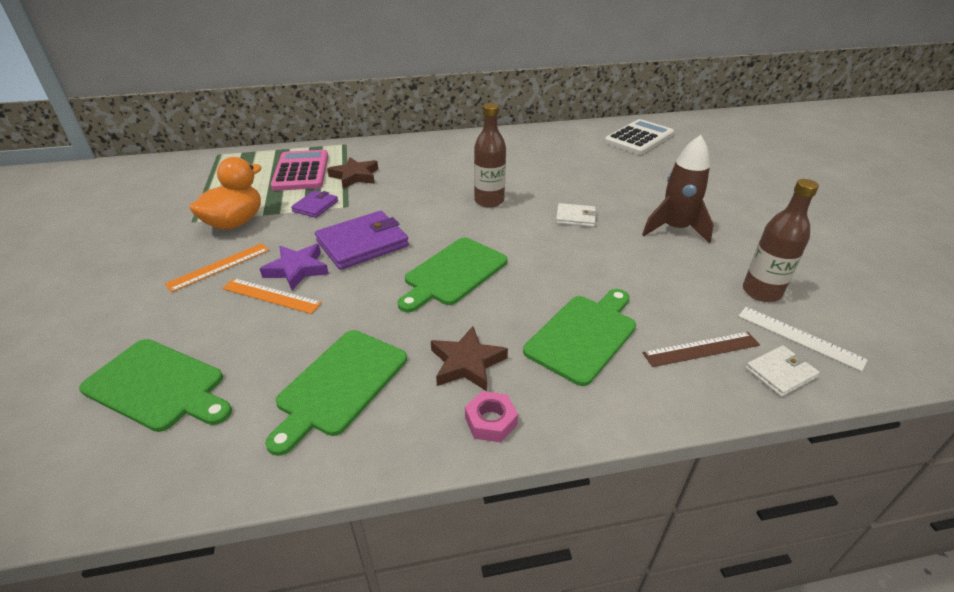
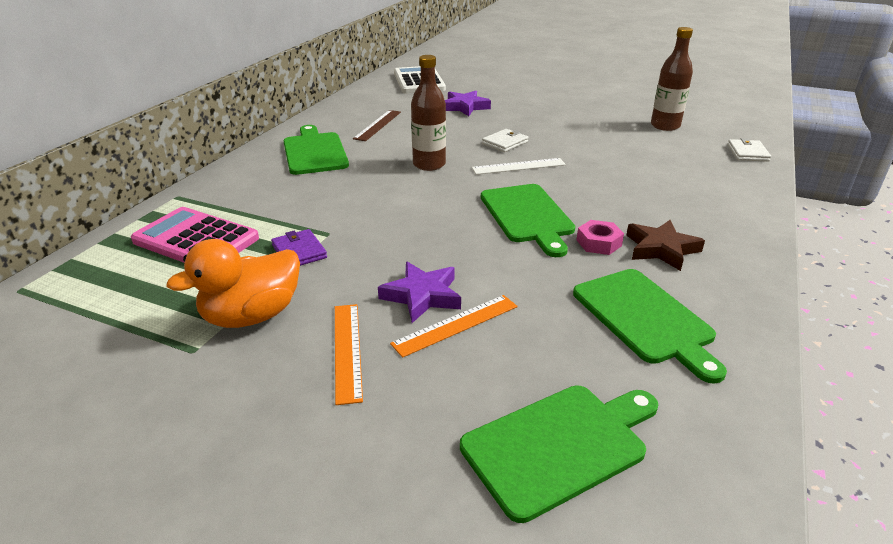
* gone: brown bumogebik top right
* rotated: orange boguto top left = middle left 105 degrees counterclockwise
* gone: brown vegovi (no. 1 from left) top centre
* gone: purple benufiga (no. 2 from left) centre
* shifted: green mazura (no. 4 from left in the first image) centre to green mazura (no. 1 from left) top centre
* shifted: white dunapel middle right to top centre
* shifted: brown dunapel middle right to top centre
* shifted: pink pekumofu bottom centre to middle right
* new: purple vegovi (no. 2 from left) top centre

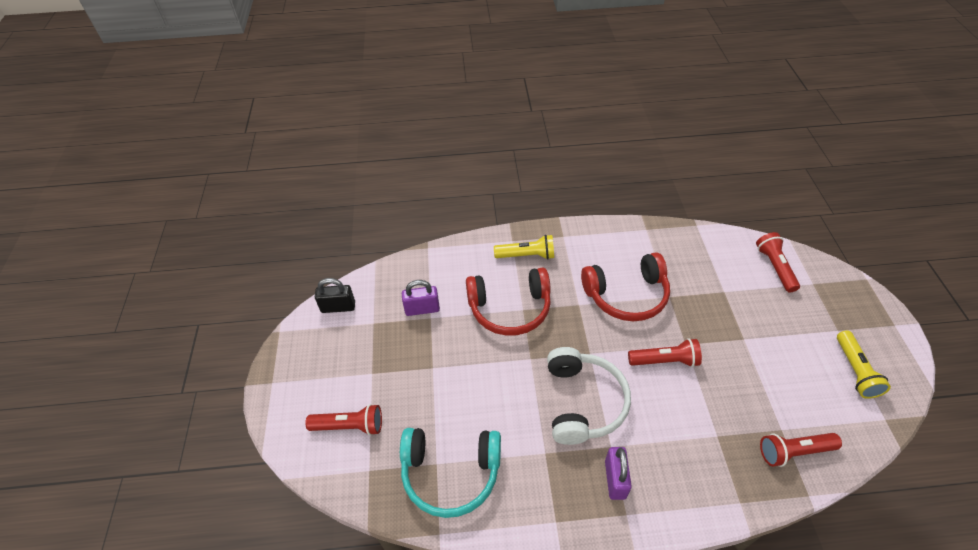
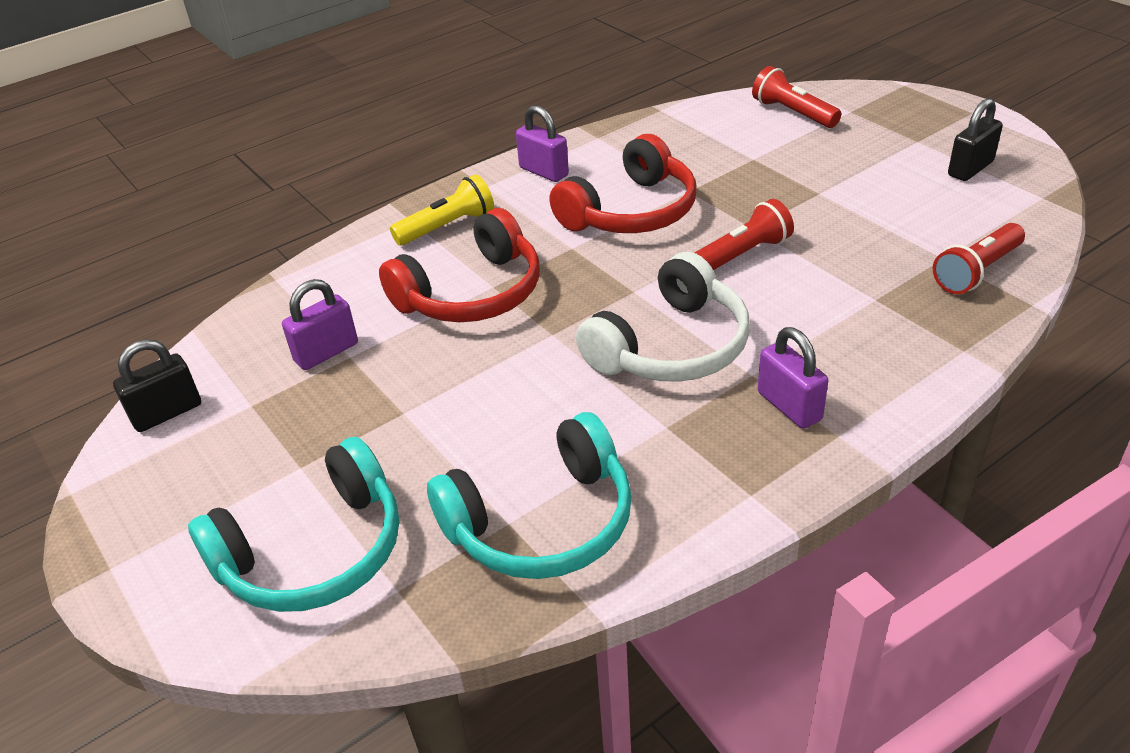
* swapped: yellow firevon (no. 2 from left) middle right to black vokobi (no. 2 from left) top right
* rotated: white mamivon bottom centre = centre 75 degrees clockwise
* swapped: red firevon (no. 1 from left) bottom centre to turquoise mamivon (no. 1 from left) bottom left
* new: purple vokobi (no. 2 from left) top centre

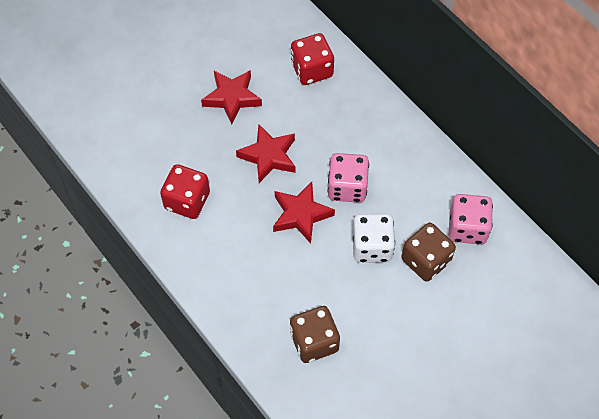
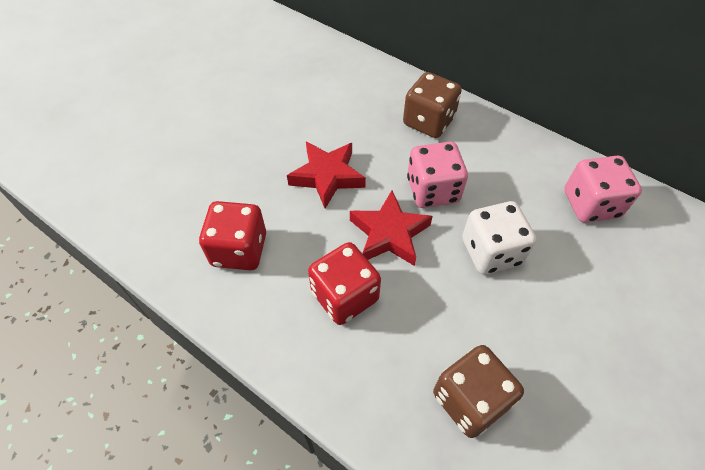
* shifted: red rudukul (no. 2 from left) top centre to centre
* gone: red vegovi (no. 1 from left) top centre
* shifted: brown rudukul (no. 2 from left in the first image) middle right to brown rudukul (no. 1 from left) top centre

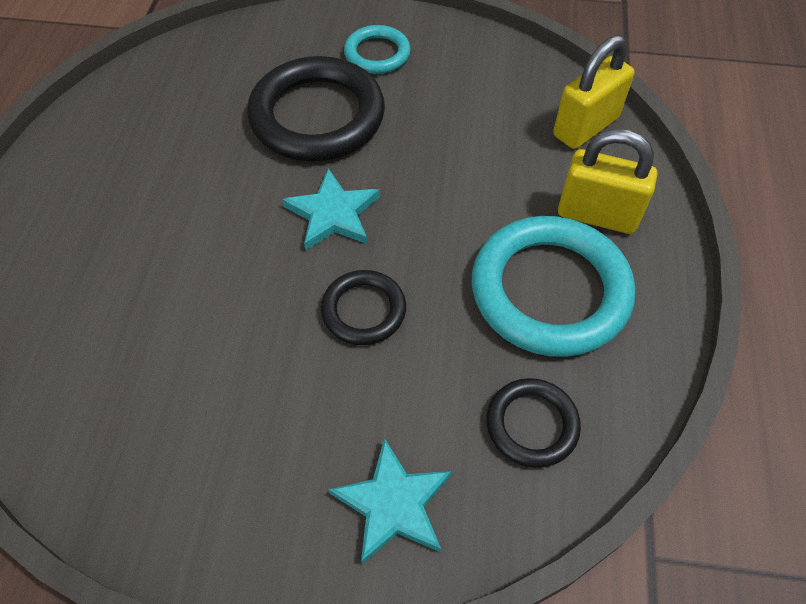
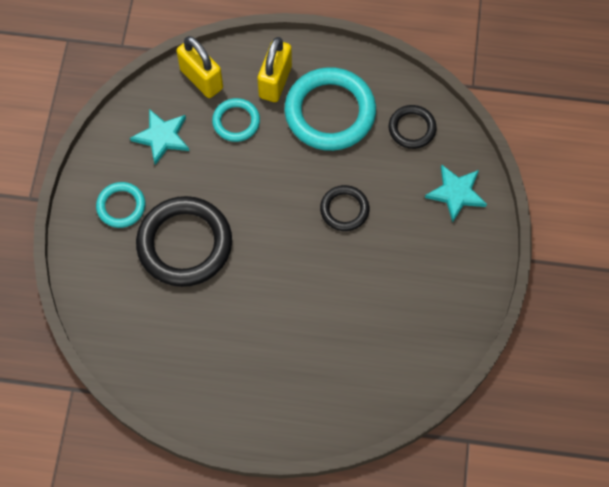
* shifted: turquoise vegovi (no. 1 from left) centre to top left
* new: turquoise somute (no. 2 from left) top centre

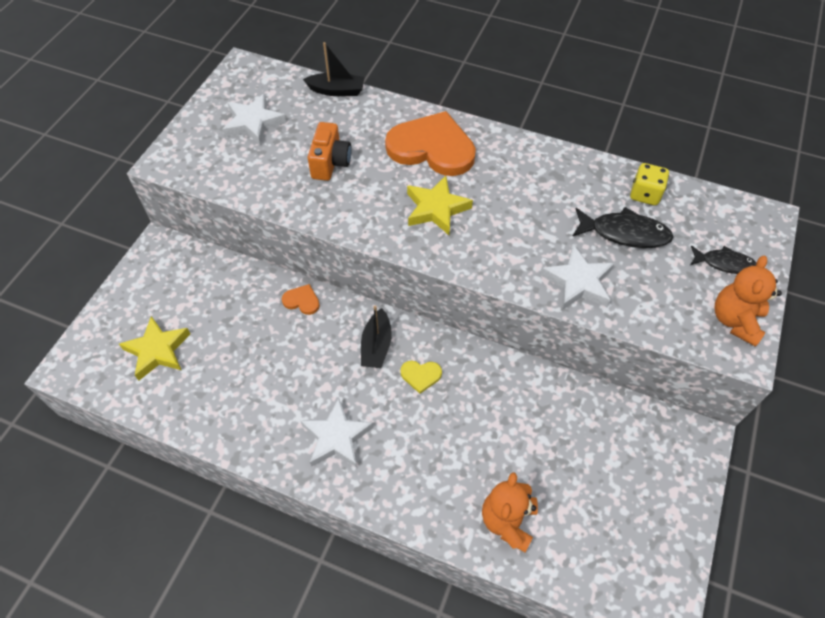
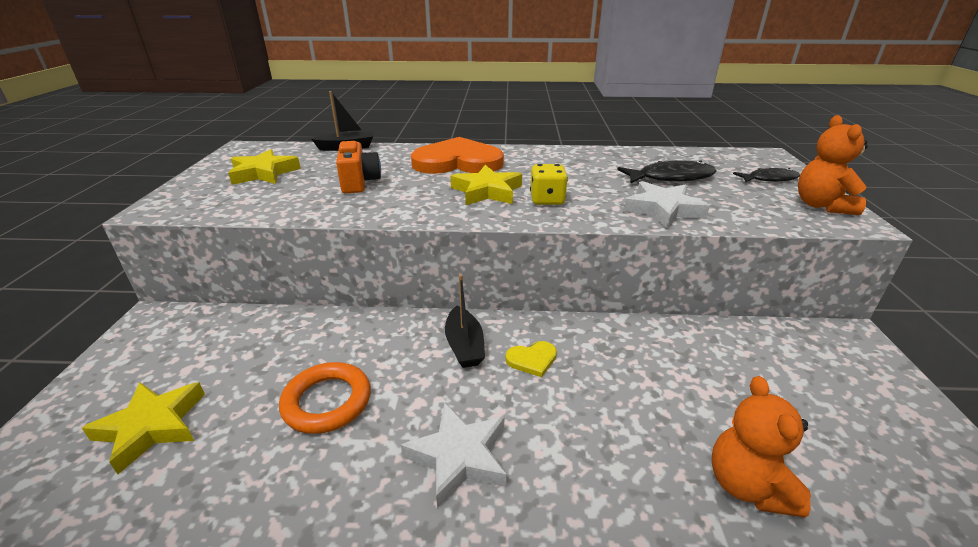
* repainted: white vegovi (no. 1 from left) top left to yellow vegovi (no. 2 from left) top left
* shifted: yellow rudukul top right to centre
* gone: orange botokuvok (no. 1 from left) centre
* new: orange somute bottom left

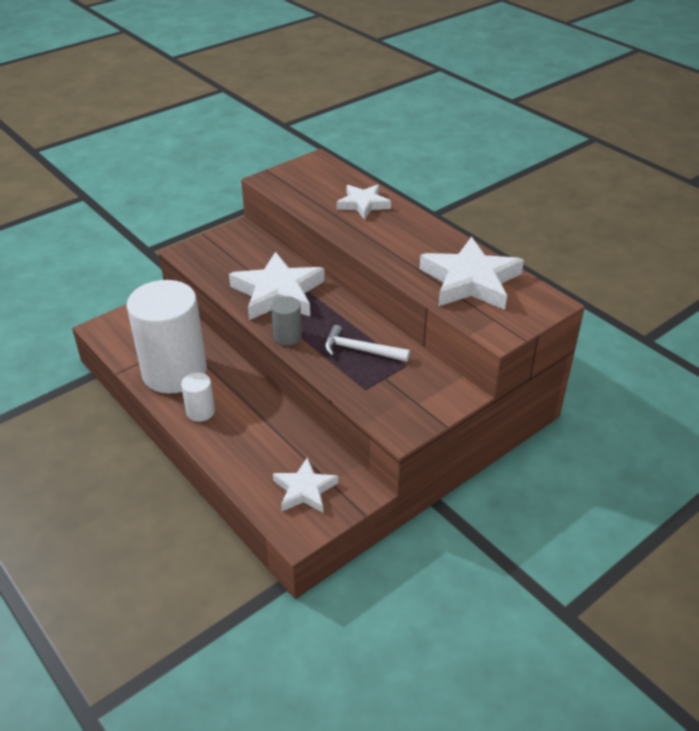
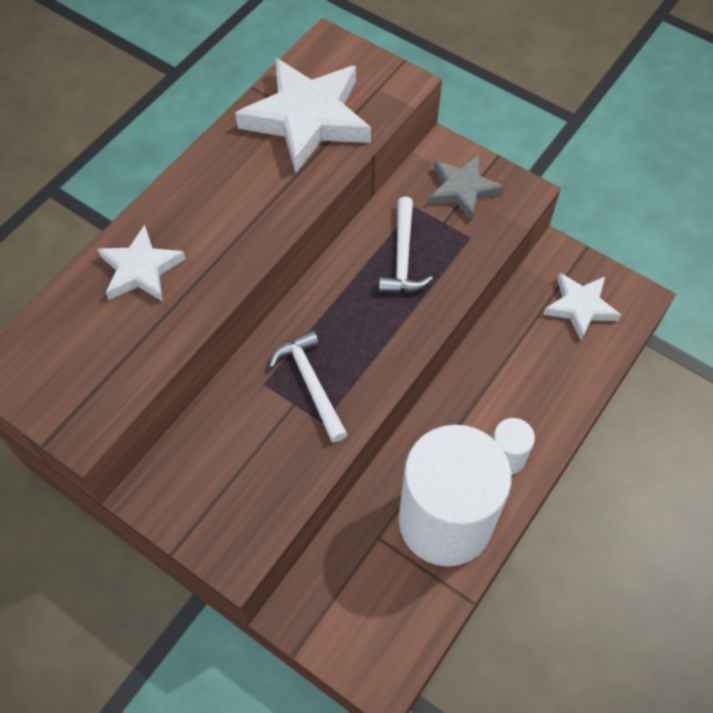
* swapped: white vegovi (no. 1 from left) centre to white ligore (no. 1 from left) centre
* gone: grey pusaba centre
* new: grey vegovi top centre

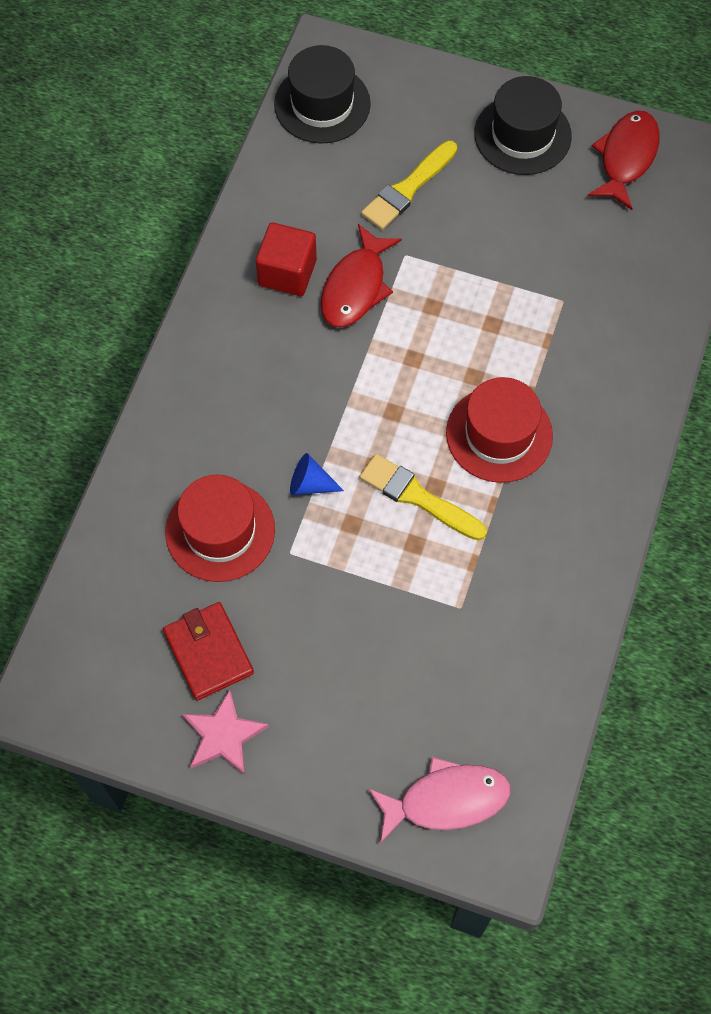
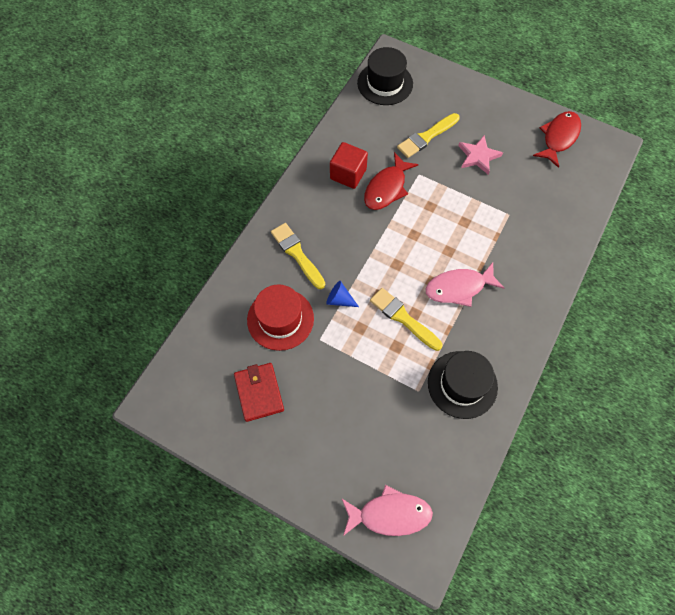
* shifted: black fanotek (no. 2 from left) top right to middle right
* swapped: red fanotek (no. 2 from left) middle right to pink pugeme (no. 2 from left) middle right
* shifted: pink vegovi bottom left to top right
* new: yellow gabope (no. 1 from left) centre

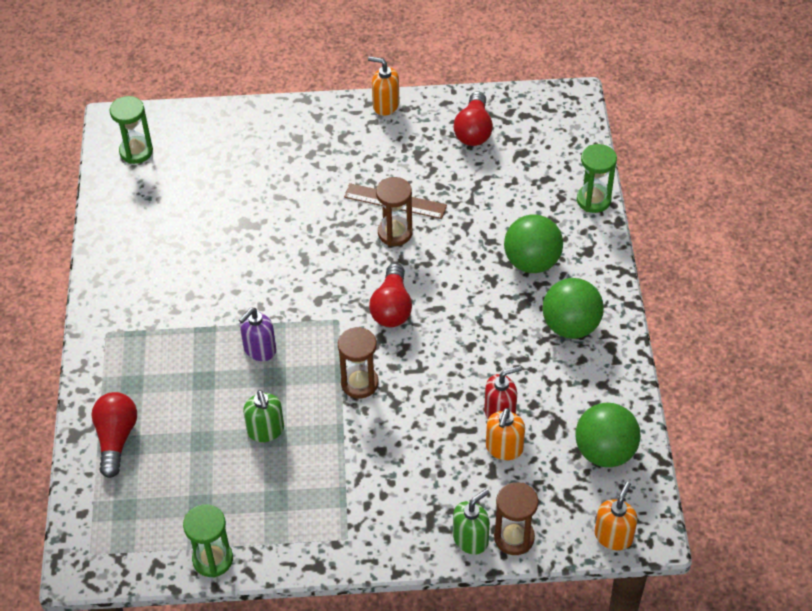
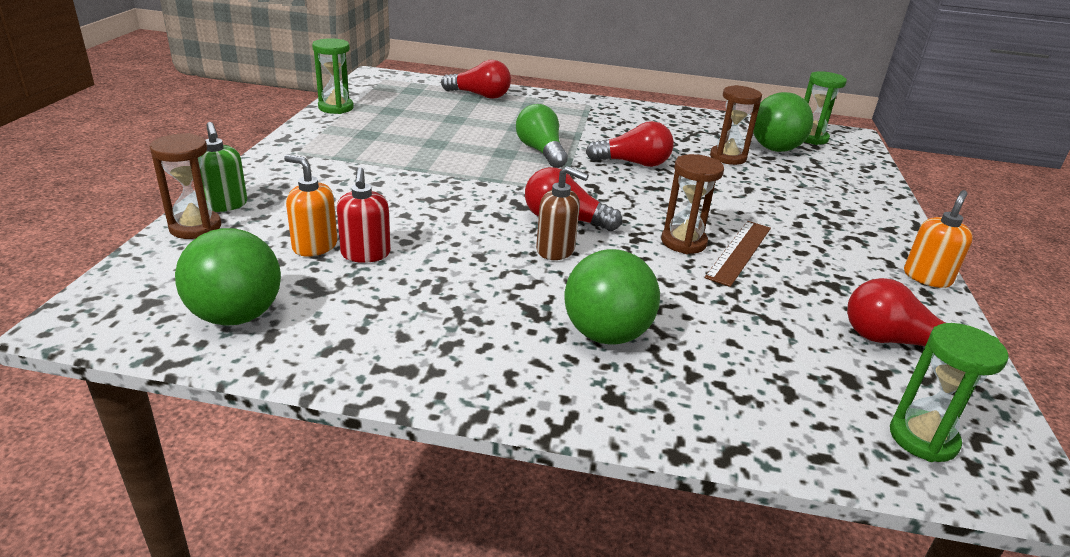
* shifted: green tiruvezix (no. 3 from left) top right to bottom right
* shifted: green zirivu (no. 2 from left in the first image) middle right to green zirivu (no. 3 from left) top right
* swapped: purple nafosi middle left to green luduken top centre
* shifted: brown tiruvezix (no. 1 from left in the first image) centre to brown tiruvezix (no. 3 from left) top right
* gone: green nafosi (no. 1 from left) bottom left
* gone: orange nafosi (no. 3 from left) bottom right
* new: red luduken (no. 3 from left) top centre
* new: brown nafosi centre

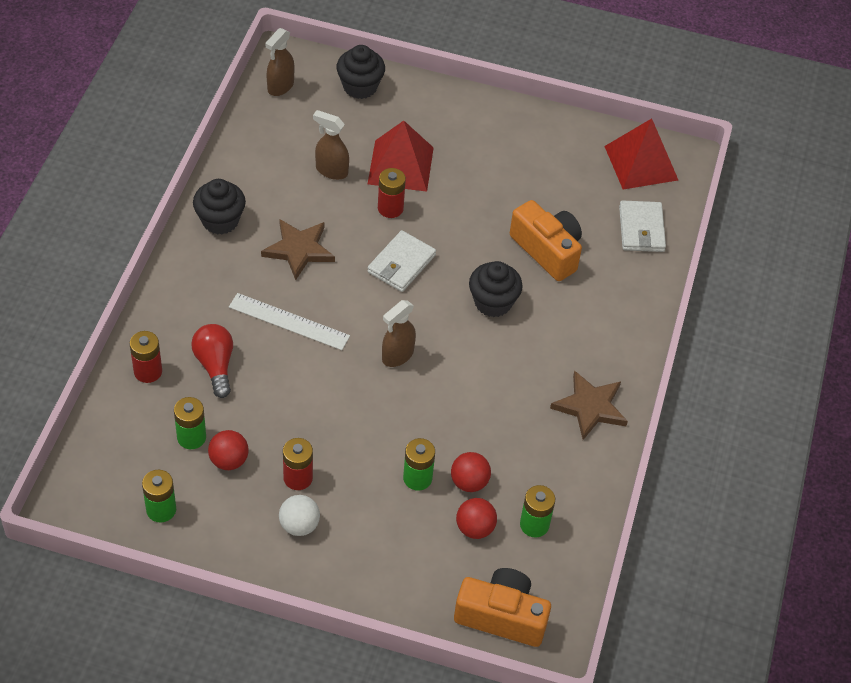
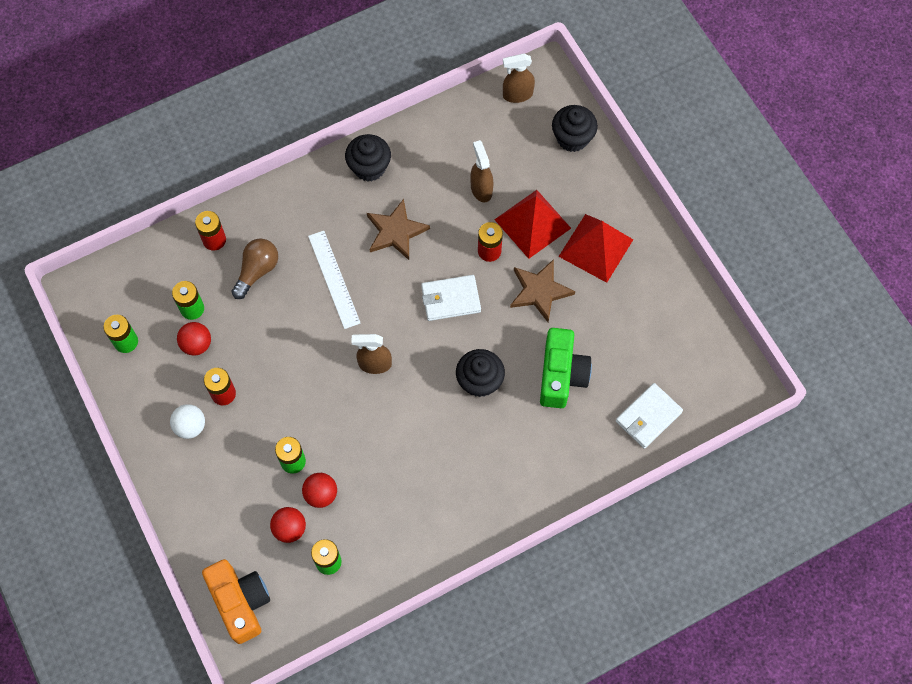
* shifted: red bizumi (no. 2 from left) top right to centre
* repainted: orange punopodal (no. 2 from left) centre to green punopodal centre
* repainted: red luduken middle left to brown luduken middle left
* shifted: brown vegovi (no. 2 from left) middle right to centre

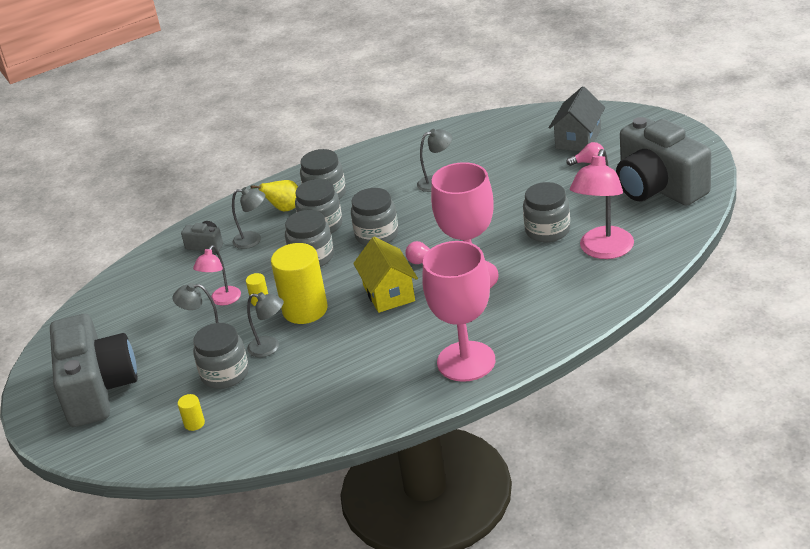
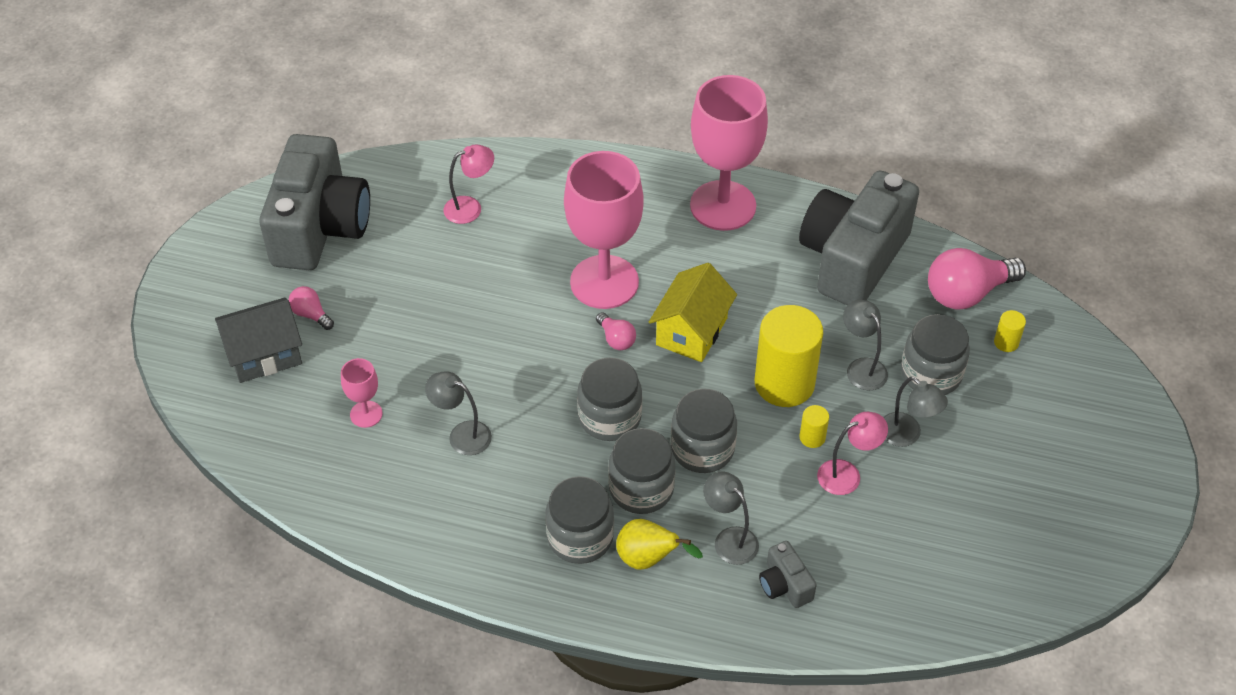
* scaled: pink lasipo (no. 2 from left in the first image) middle right = top centre x0.57
* gone: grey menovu (no. 6 from left) middle right
* shifted: grey punopodal (no. 1 from left in the first image) bottom left to grey punopodal (no. 3 from left) middle right
* new: pink luduken (no. 3 from left) middle right
* new: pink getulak (no. 1 from left) middle left

